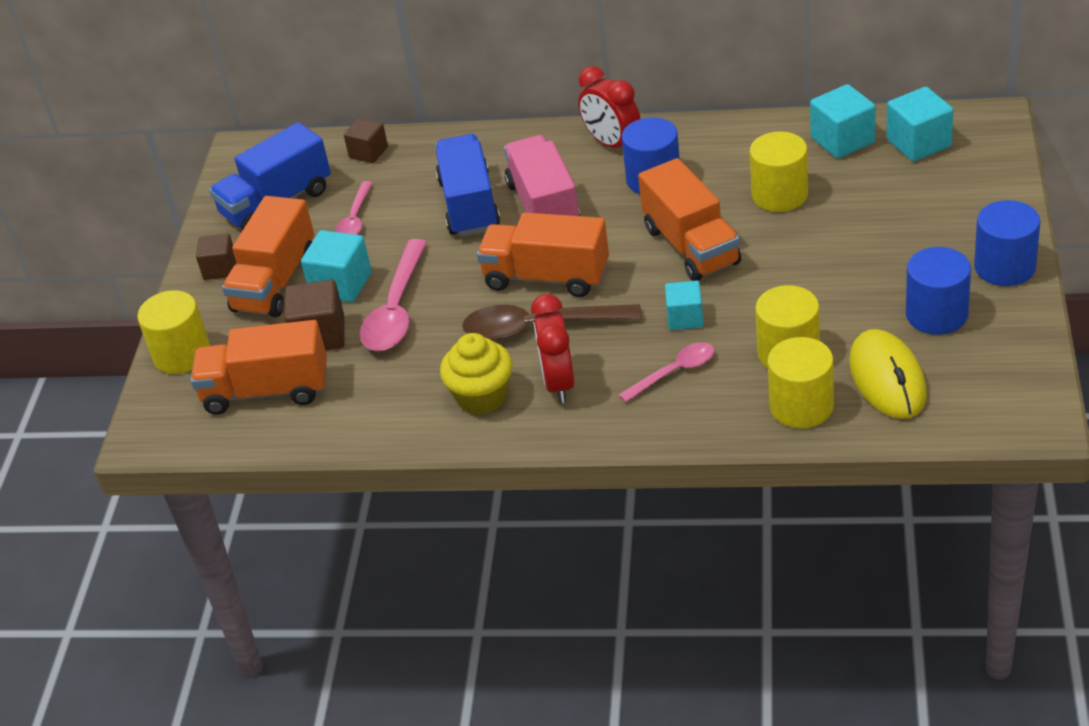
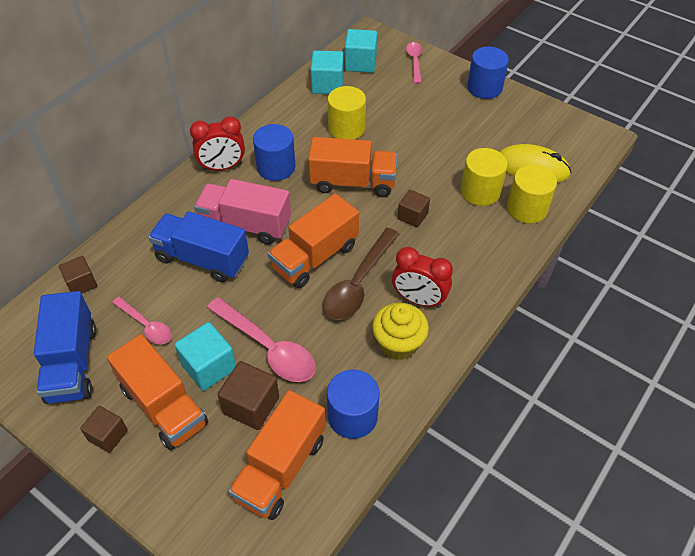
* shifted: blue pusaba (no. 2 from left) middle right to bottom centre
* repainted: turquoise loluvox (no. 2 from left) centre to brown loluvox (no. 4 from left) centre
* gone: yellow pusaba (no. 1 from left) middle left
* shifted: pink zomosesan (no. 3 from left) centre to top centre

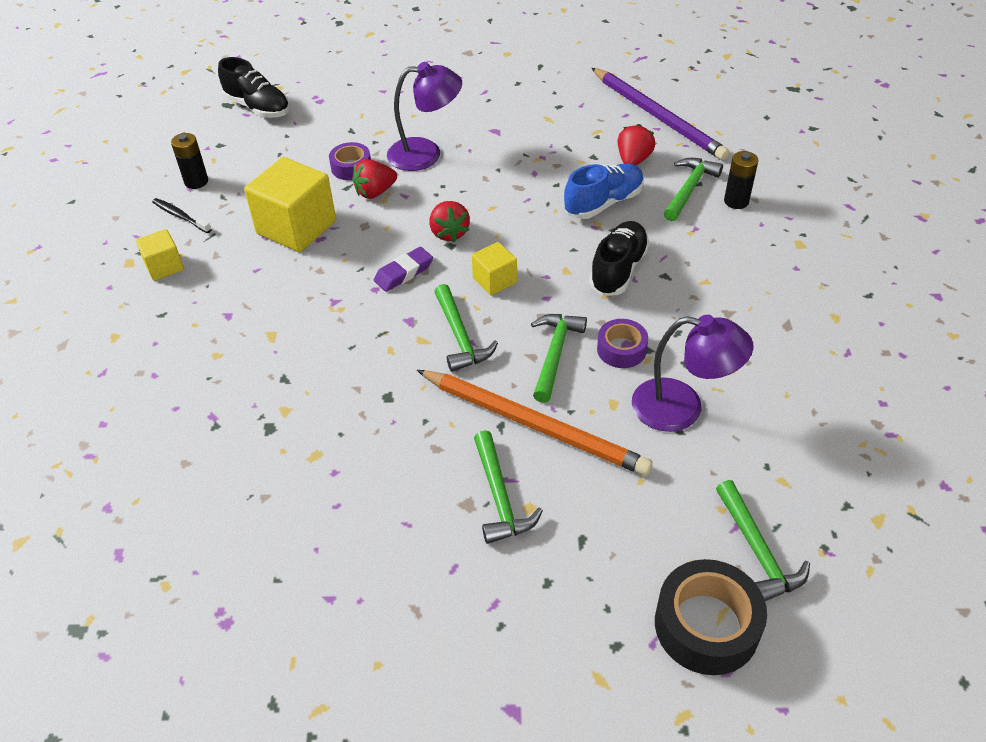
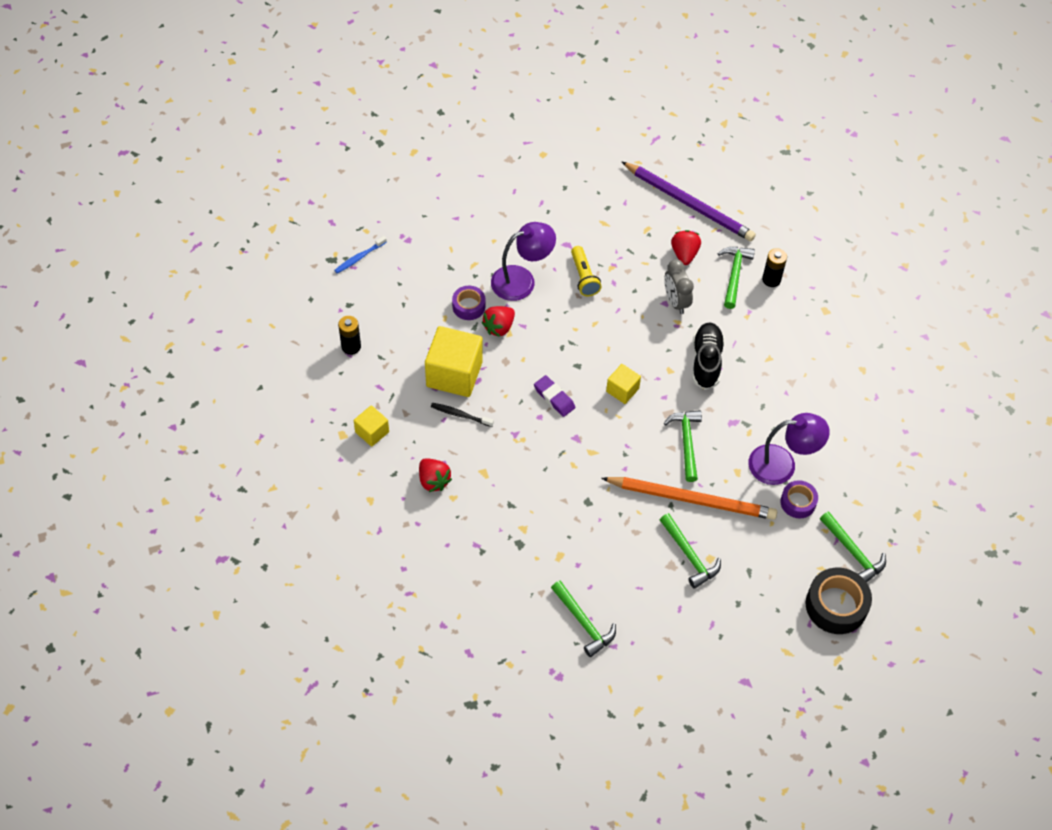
* swapped: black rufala (no. 1 from left) top left to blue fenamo top centre
* swapped: blue rufala top centre to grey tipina centre
* shifted: black fenamo top left to centre
* shifted: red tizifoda (no. 2 from left in the first image) top centre to red tizifoda (no. 1 from left) centre
* rotated: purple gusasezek centre = centre 75 degrees counterclockwise
* shifted: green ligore (no. 1 from left) centre to bottom centre
* shifted: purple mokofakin (no. 2 from left) centre to middle right
* new: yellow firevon top centre

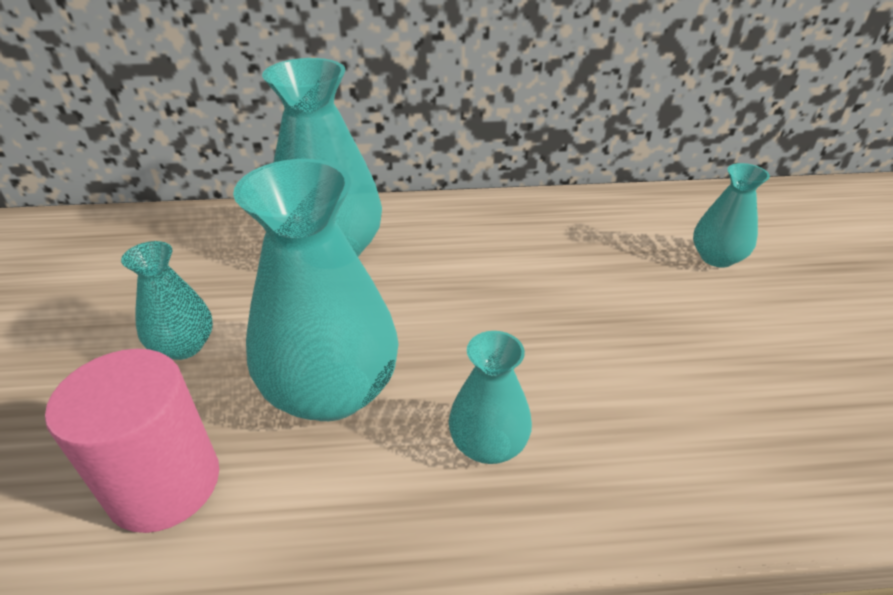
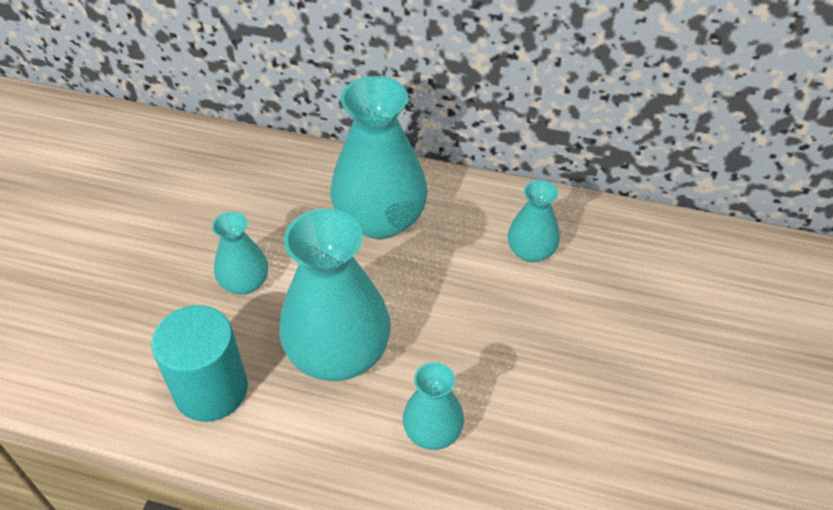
* shifted: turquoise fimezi (no. 5 from left) middle right to centre
* repainted: pink pusaba bottom left to turquoise pusaba bottom left

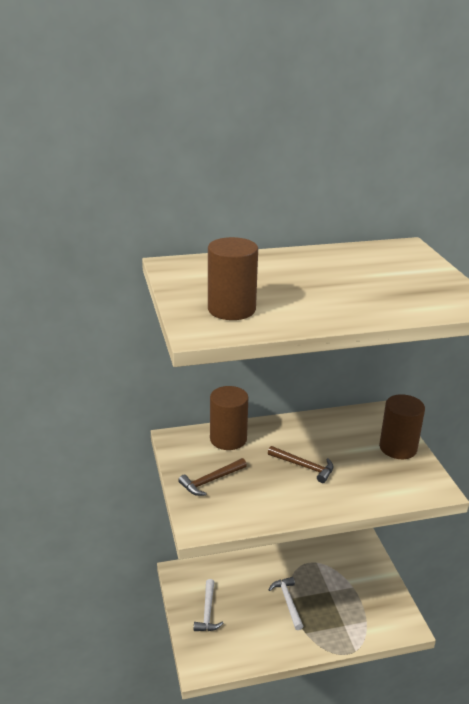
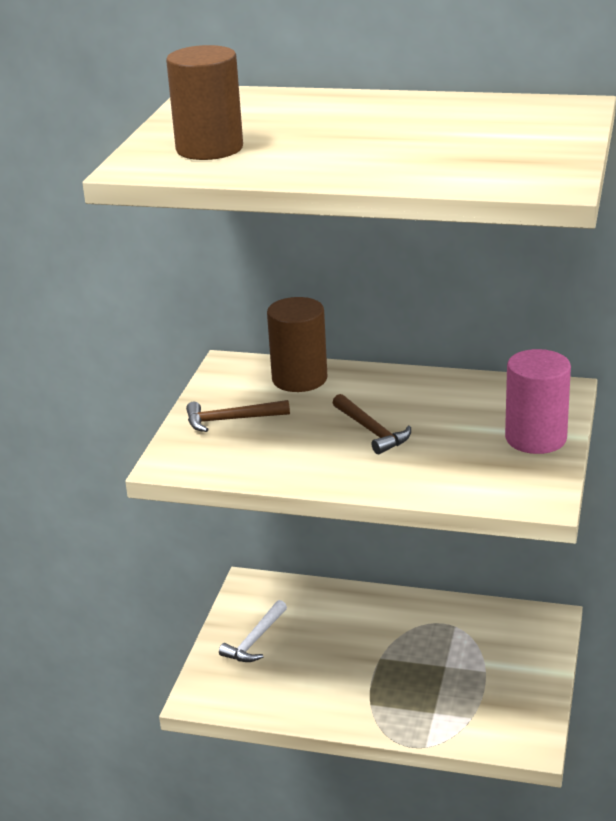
* repainted: brown pusaba (no. 3 from left) middle right to pink pusaba middle right
* gone: white ligore (no. 2 from left) bottom centre

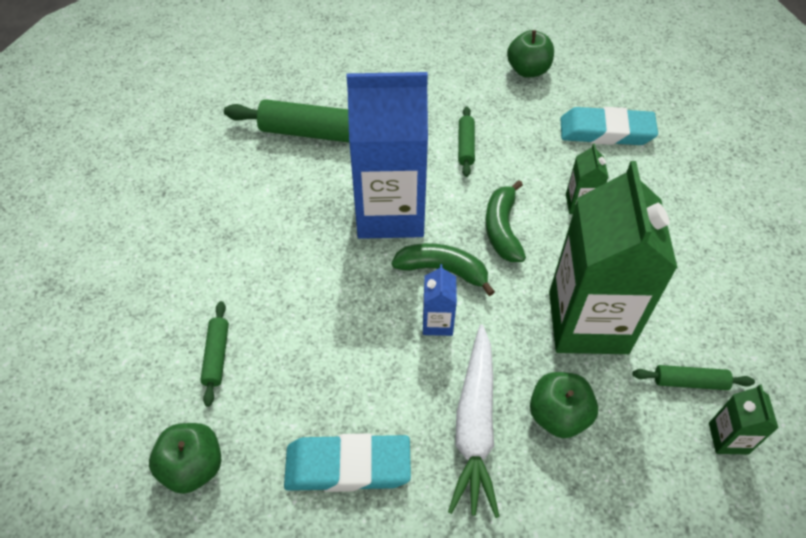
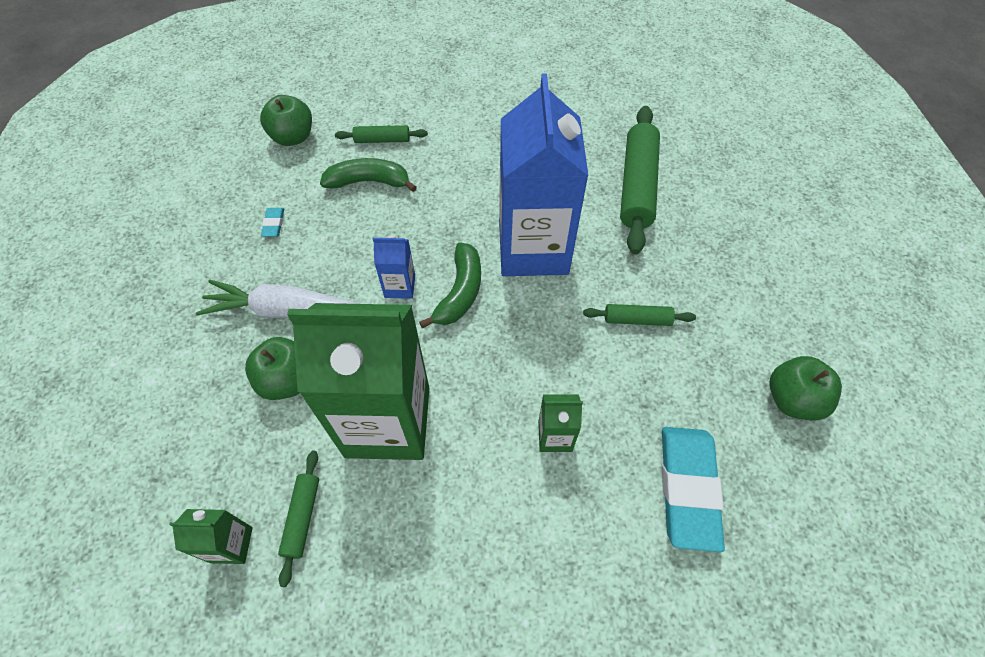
* shifted: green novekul (no. 2 from left in the first image) centre to green novekul (no. 1 from left) top centre
* scaled: turquoise gusasezek (no. 1 from left) bottom centre = middle left x0.42

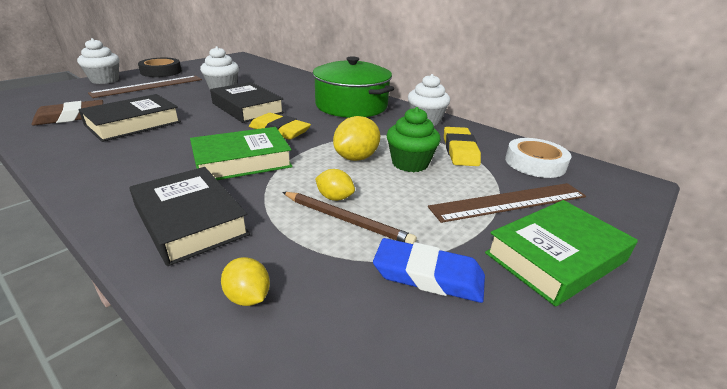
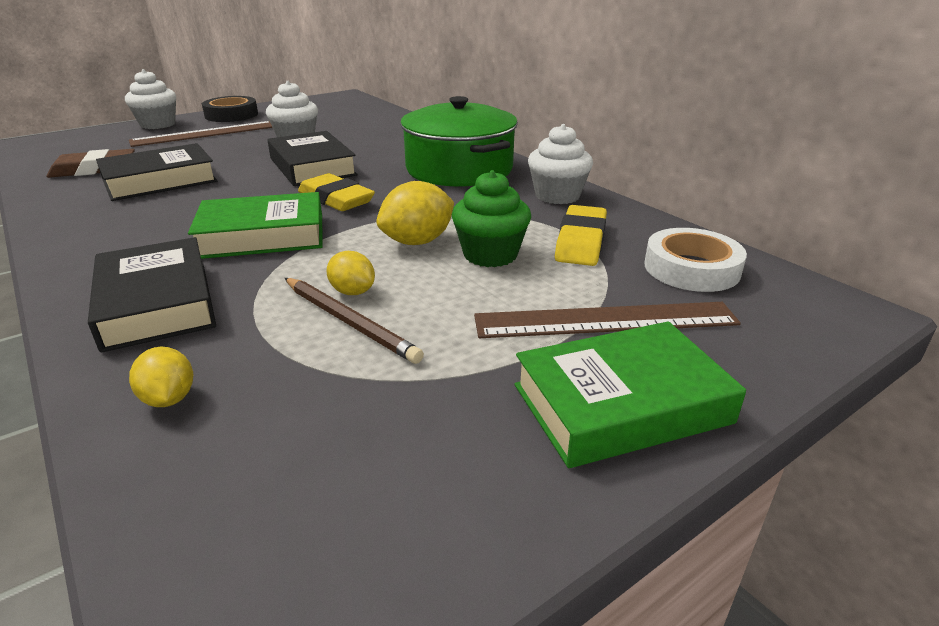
* gone: blue gusasezek bottom centre

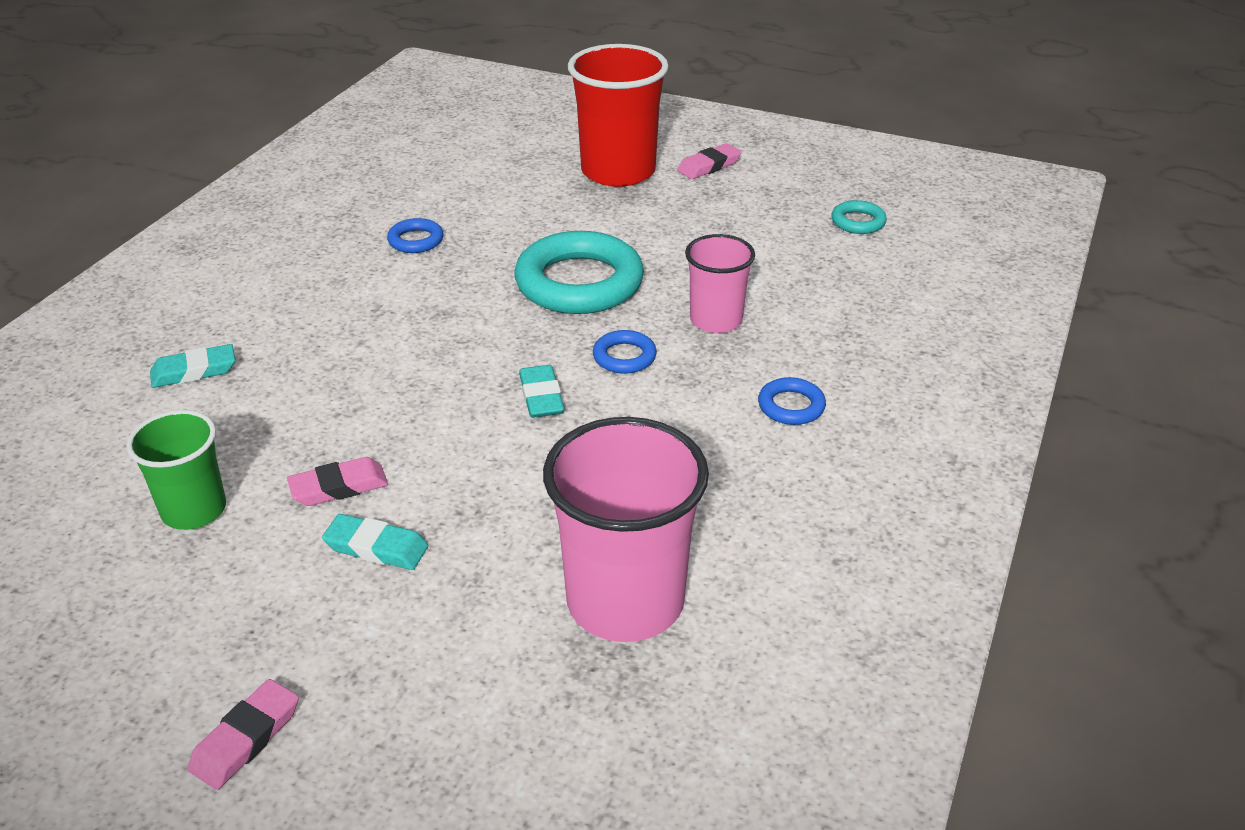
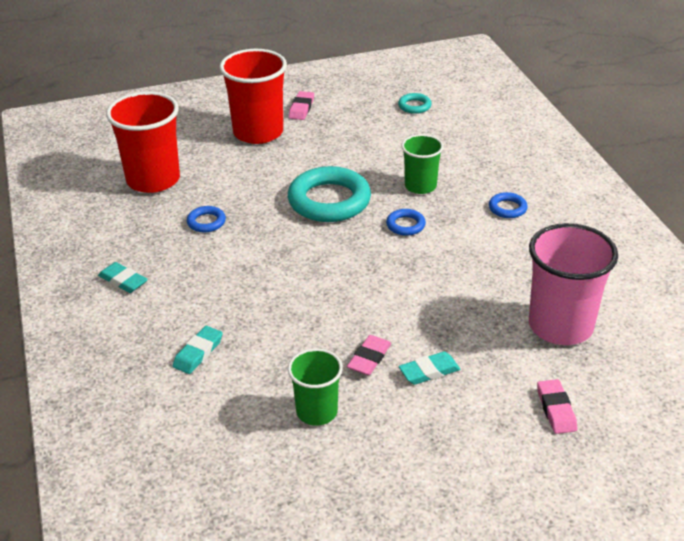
* repainted: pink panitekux (no. 2 from left) centre to green panitekux (no. 2 from left) top centre
* shifted: turquoise gusasezek (no. 3 from left in the first image) centre to turquoise gusasezek (no. 1 from left) middle left
* shifted: pink gusasezek (no. 1 from left in the first image) bottom left to pink gusasezek (no. 3 from left) bottom right
* new: red panitekux (no. 1 from left) top left

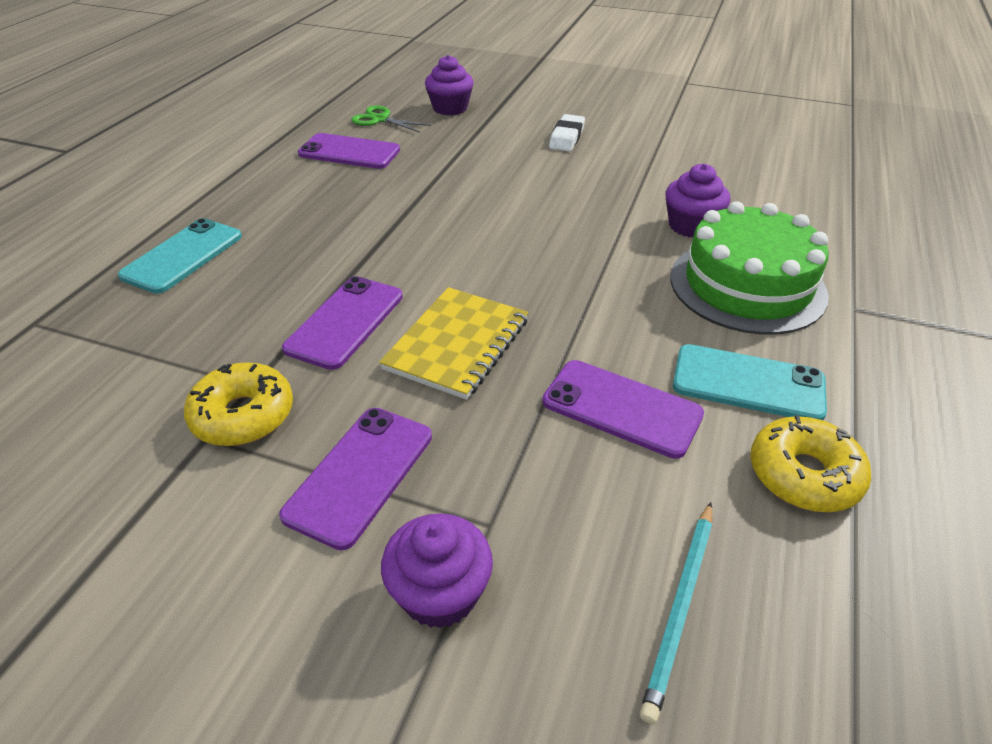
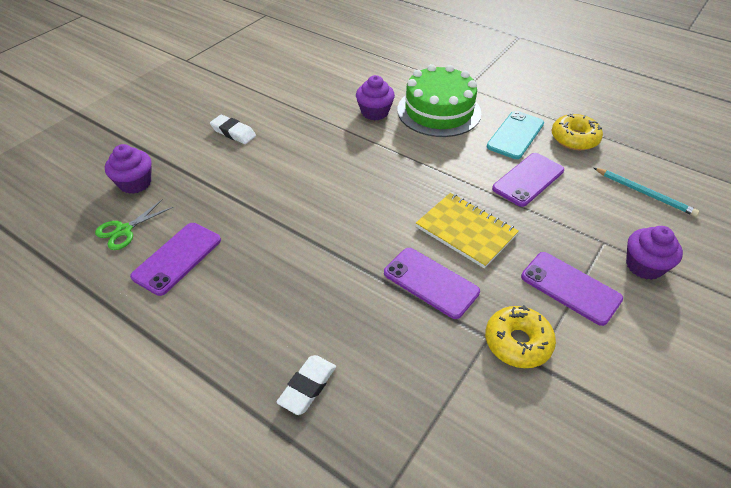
* swapped: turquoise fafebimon (no. 1 from left) middle left to white gusasezek (no. 2 from left) bottom centre

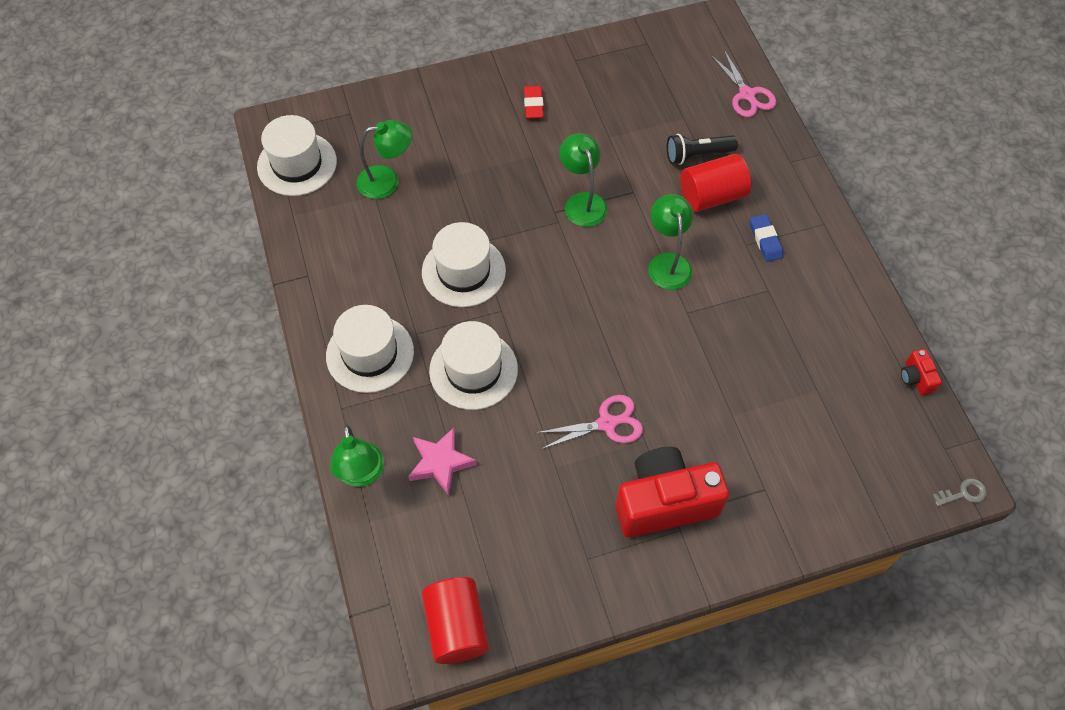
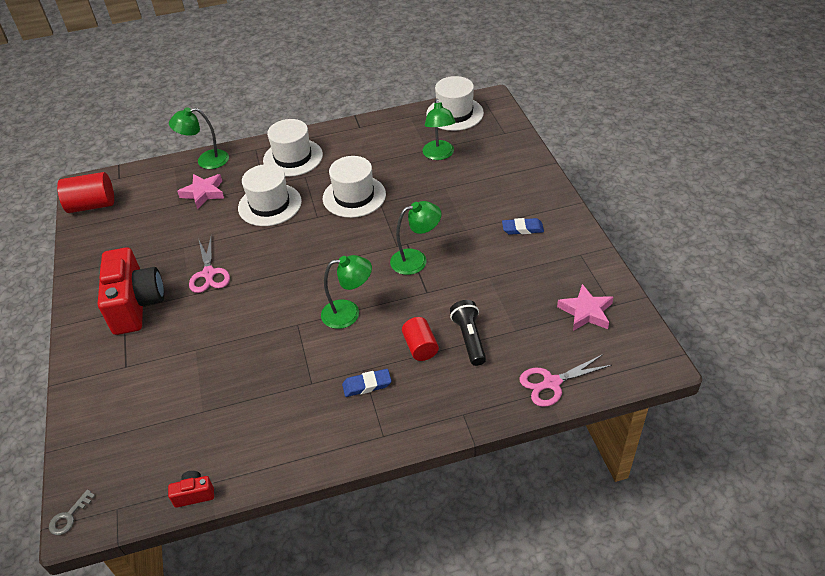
* repainted: red gusasezek top centre to blue gusasezek (no. 2 from left) centre
* scaled: red pusaba (no. 2 from left) top right = centre x0.66
* rotated: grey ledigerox bottom right = bottom left 45 degrees clockwise
* new: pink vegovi (no. 2 from left) middle right

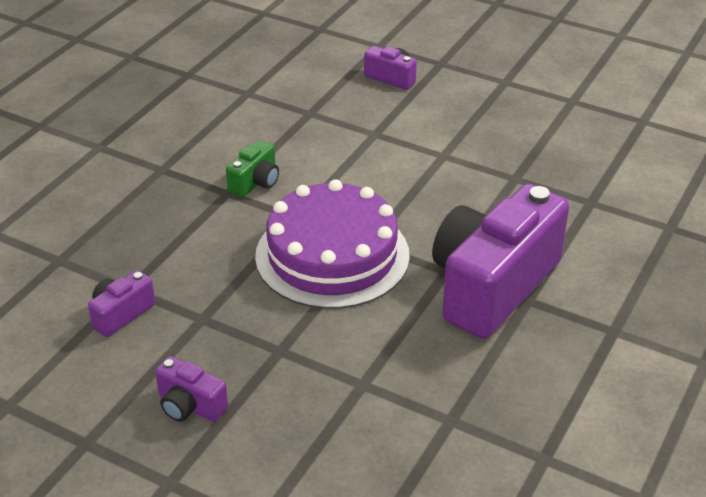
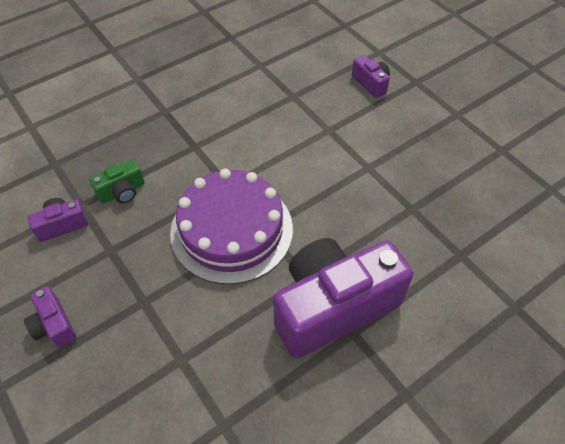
* shifted: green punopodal centre to middle left

